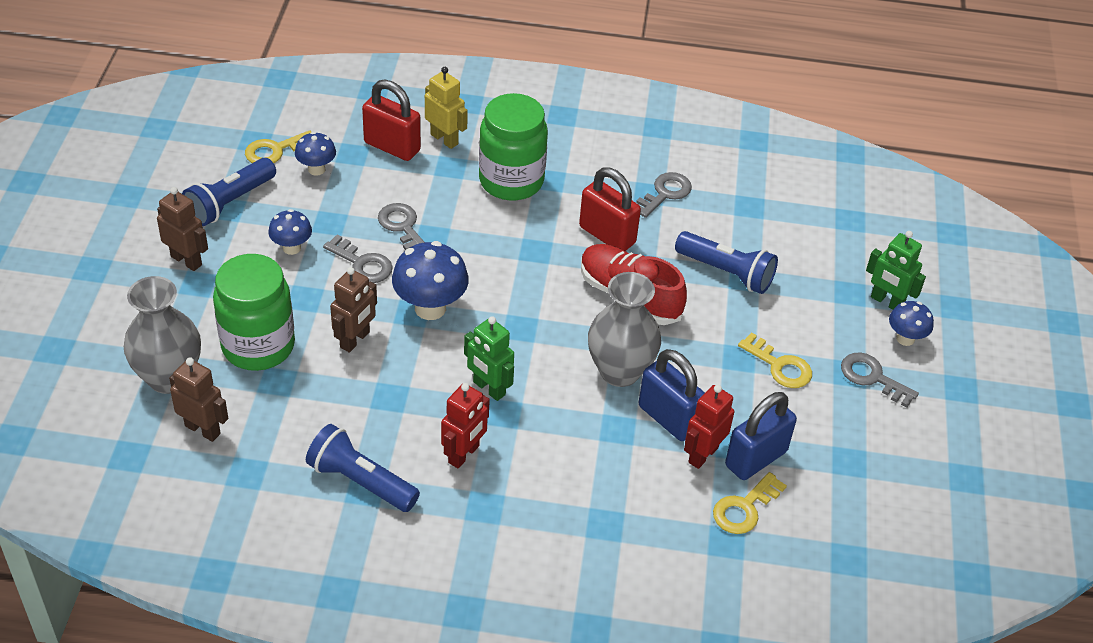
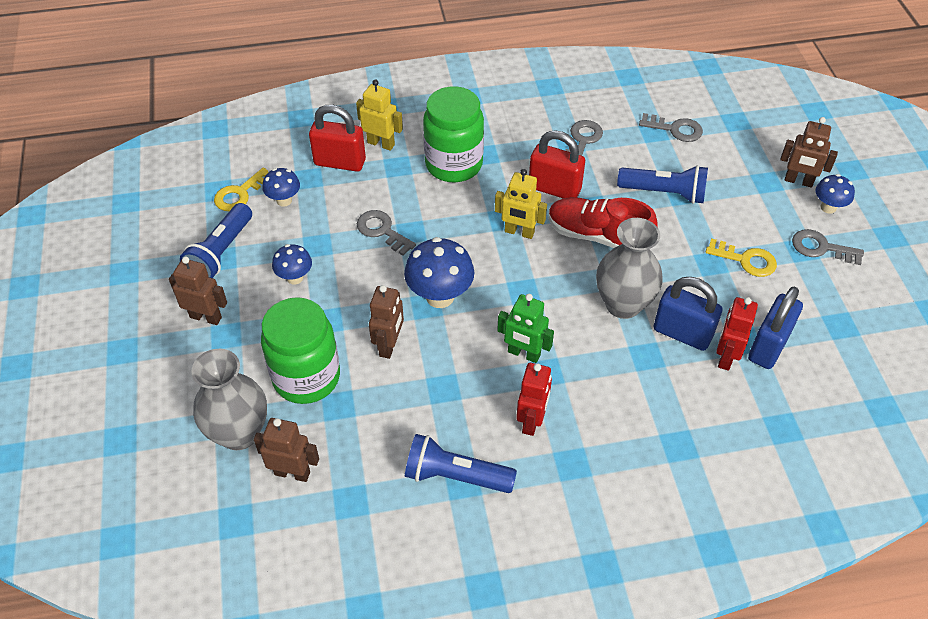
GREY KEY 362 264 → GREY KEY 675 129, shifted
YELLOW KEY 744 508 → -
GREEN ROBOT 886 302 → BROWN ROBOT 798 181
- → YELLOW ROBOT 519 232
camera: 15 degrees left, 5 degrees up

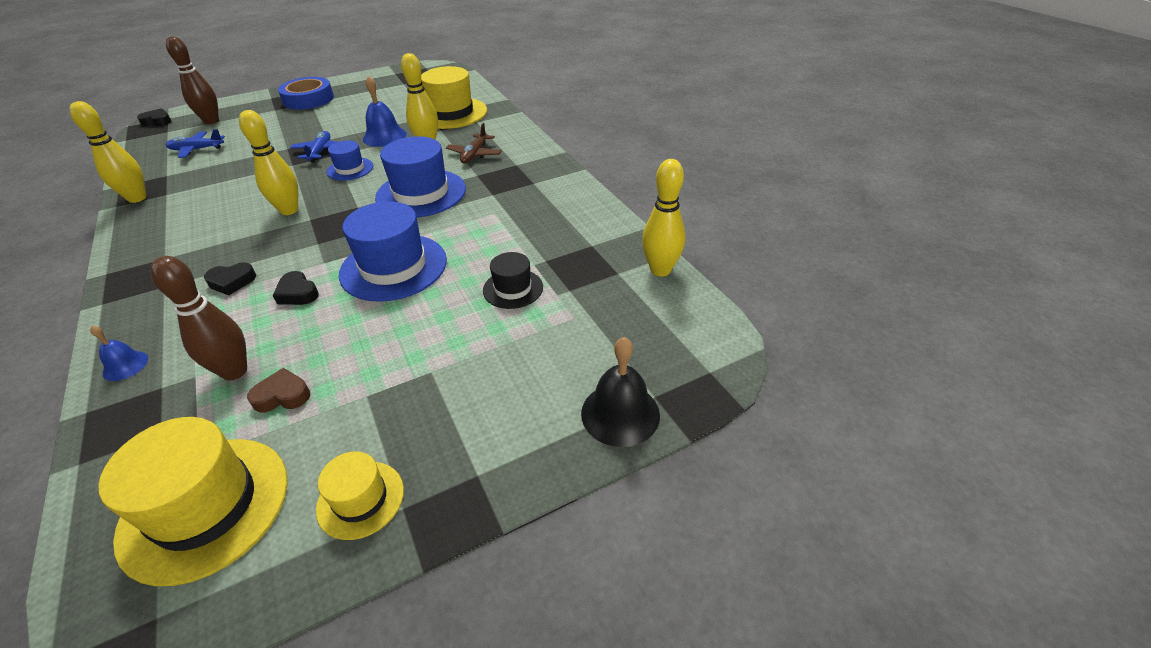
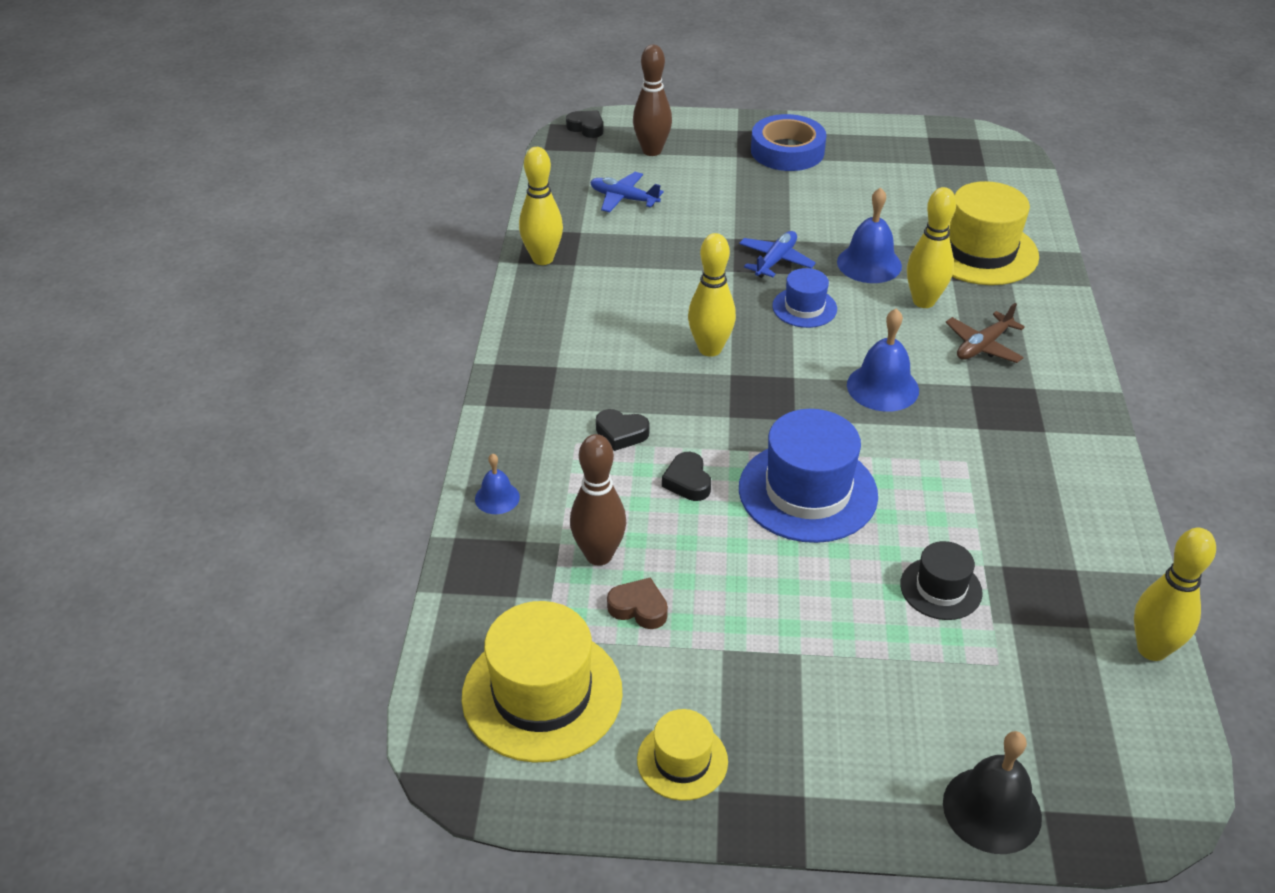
BLUE HAT 421 193 → BLUE BELL 882 387
camera: 30 degrees right, 0 degrees up

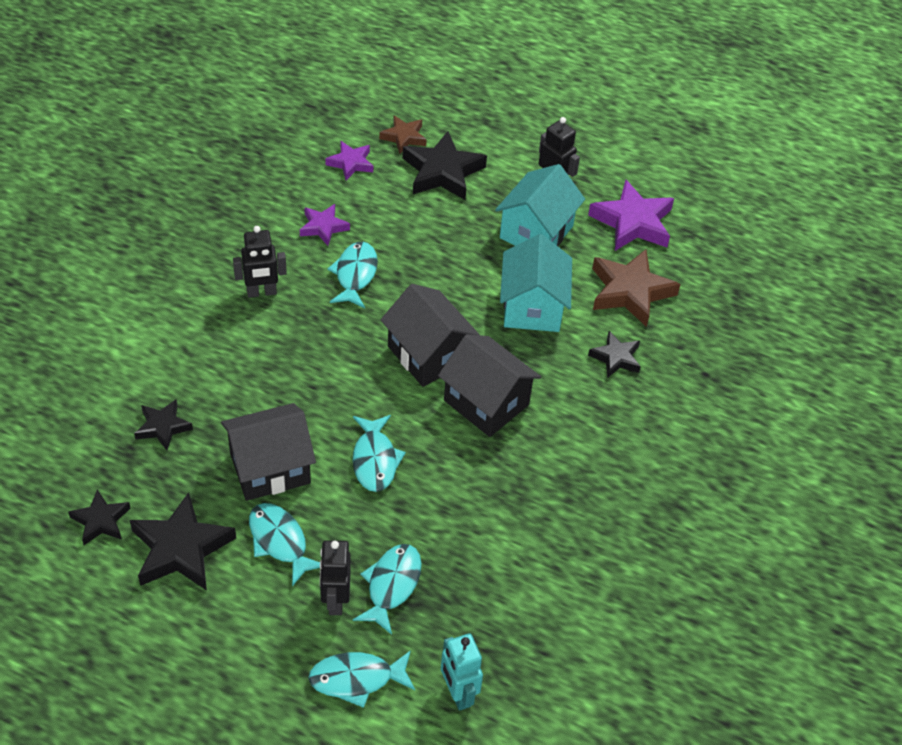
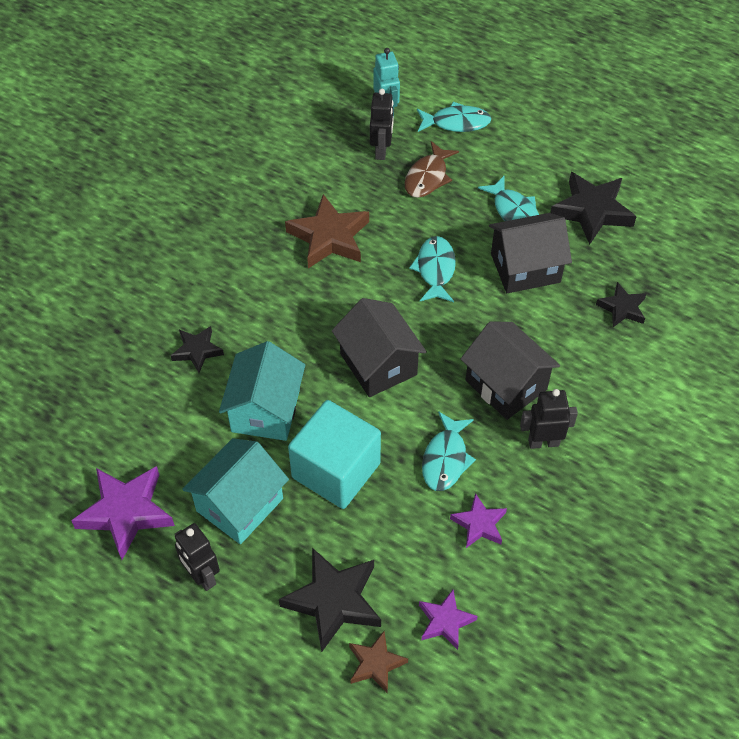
BLACK STAR 101 521 → -
BLACK ROBOT 335 600 → BLACK ROBOT 381 151, shifted
TURQUOISE FISH 391 585 → BROWN FISH 427 177
BLACK HOUSE 486 402 → BLACK HOUSE 506 385, shifted
BROWN STAR 630 291 → BROWN STAR 329 237, shifted
- → TURQUOISE CUBE 336 470
camera: 170 degrees left, 5 degrees up

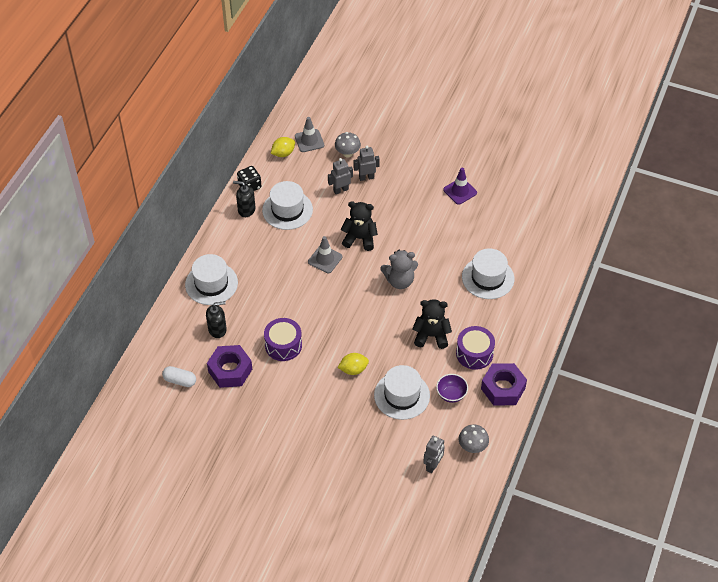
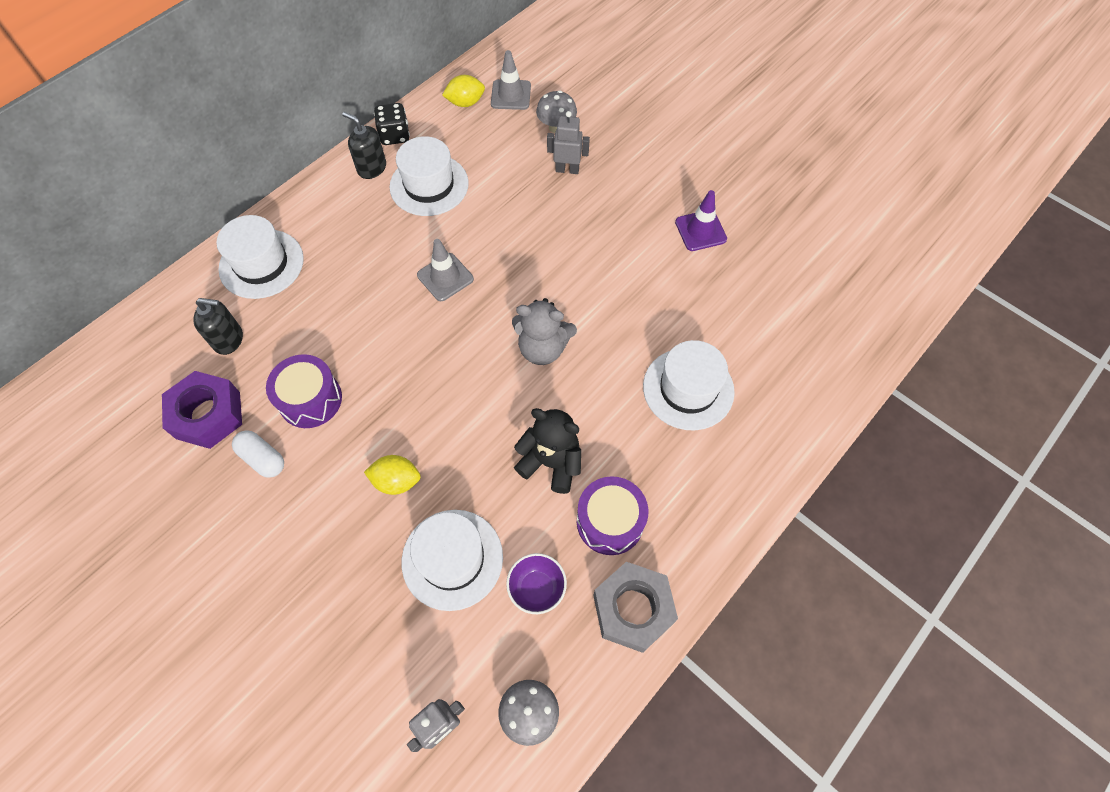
WHITE CAPSULE 180 380 → WHITE CAPSULE 263 458, shifted
GREY ROBOT 341 190 → -
BLACK TEDDY BEAR 360 238 → -
PURPLE NUT 503 388 → GREY NUT 633 609
camera: 20 degrees right, 10 degrees up

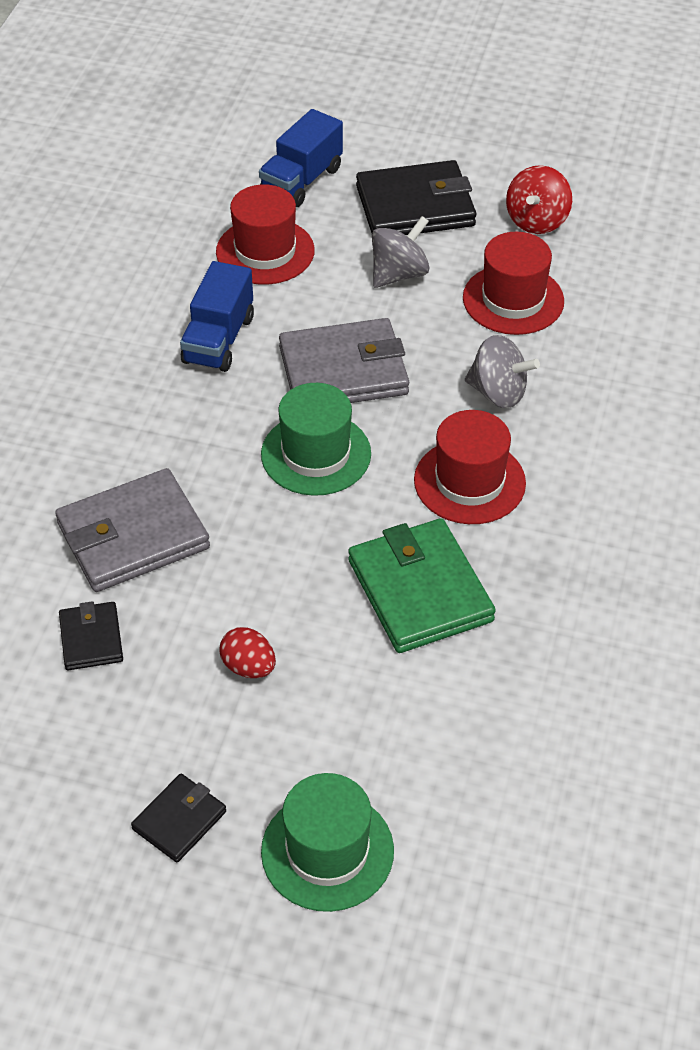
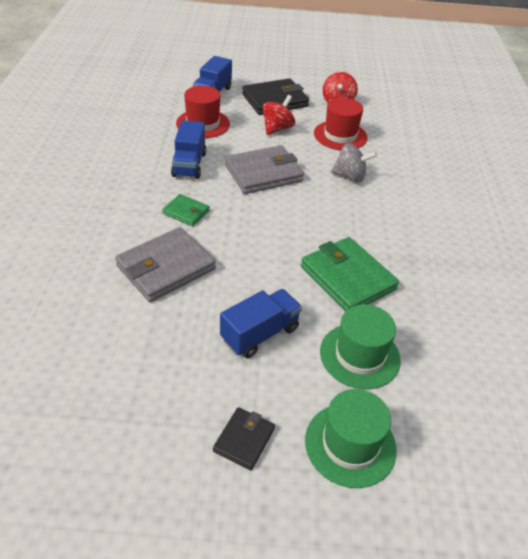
BLACK WALLET 91 639 → -
RED EGG 248 667 → BLUE TRUCK 260 334
GREEN HAT 316 454 → GREEN HAT 359 355, shifted
GREY SPINNING TOP 399 274 → RED SPINNING TOP 277 129
RED HAT 469 482 → -
- → GREEN WALLET 186 212
camera: 15 degrees left, 5 degrees down

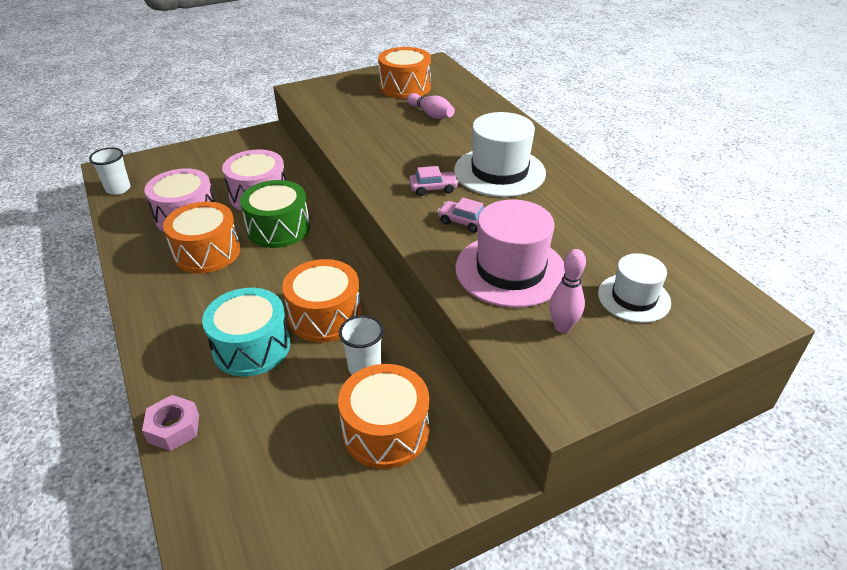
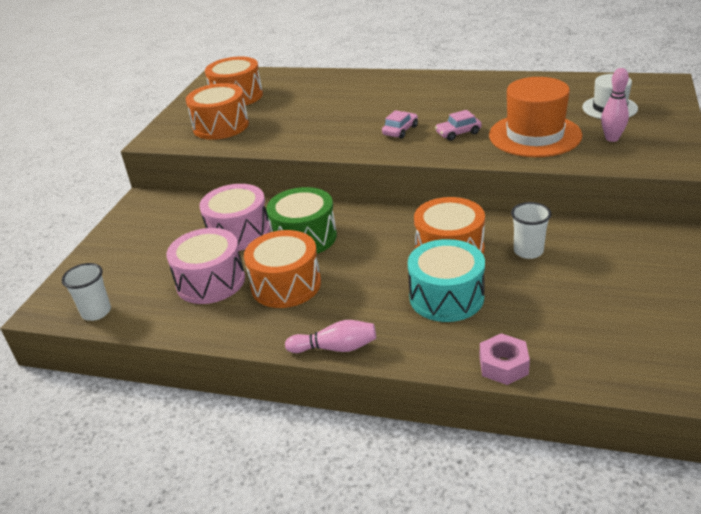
ORANGE DRUM 386 431 → ORANGE DRUM 221 126, shifted
PINK BOWLING PIN 431 114 → PINK BOWLING PIN 335 348, shifted
WHITE HAT 499 172 → -
PINK HAT 510 270 → ORANGE HAT 534 135
camera: 45 degrees left, 5 degrees down

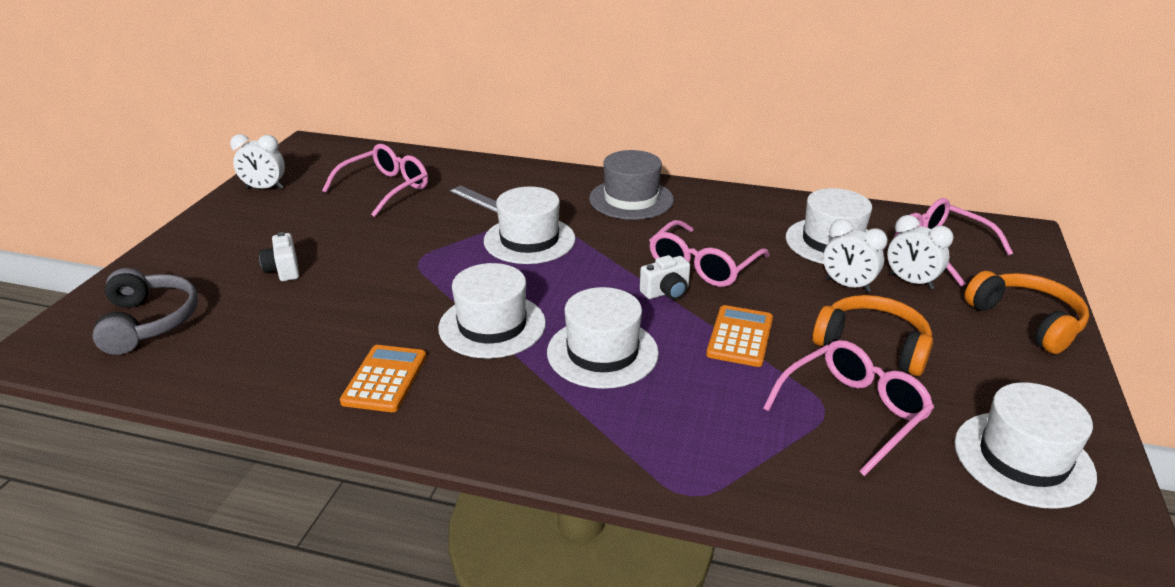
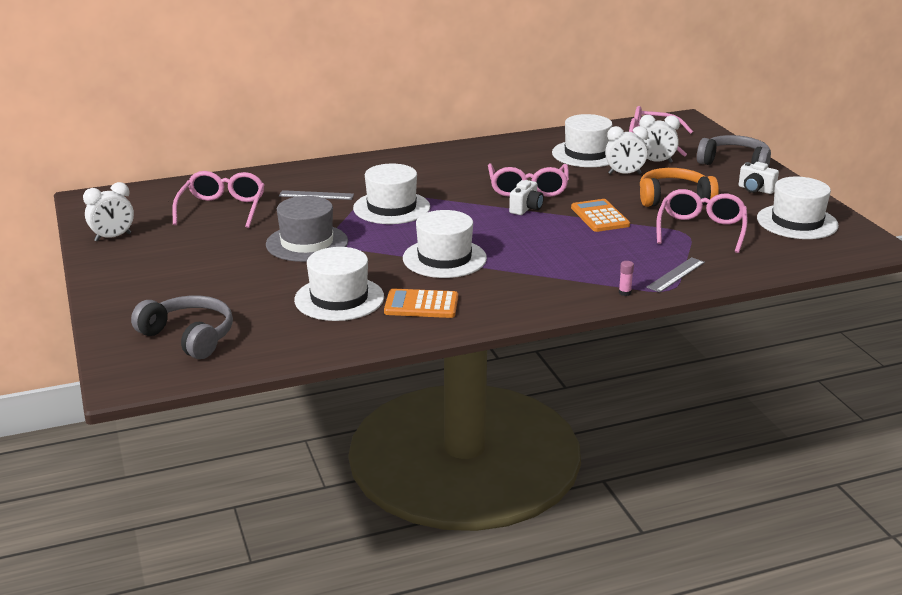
WHITE CAMERA 283 270 → WHITE CAMERA 755 190, shifted
ORANGE CALCULATOR 385 379 → ORANGE CALCULATOR 421 305, 60 degrees counterclockwise
WHITE HAT 602 352 → WHITE HAT 339 298, shifted
GREY HAT 631 199 → GREY HAT 307 243, shifted
ORANGE HEADPHONES 1026 321 → GREY HEADPHONES 734 163
- → PINK GLUE STICK 624 293
- → GREY RULER 676 275
camera: 35 degrees left, 5 degrees down

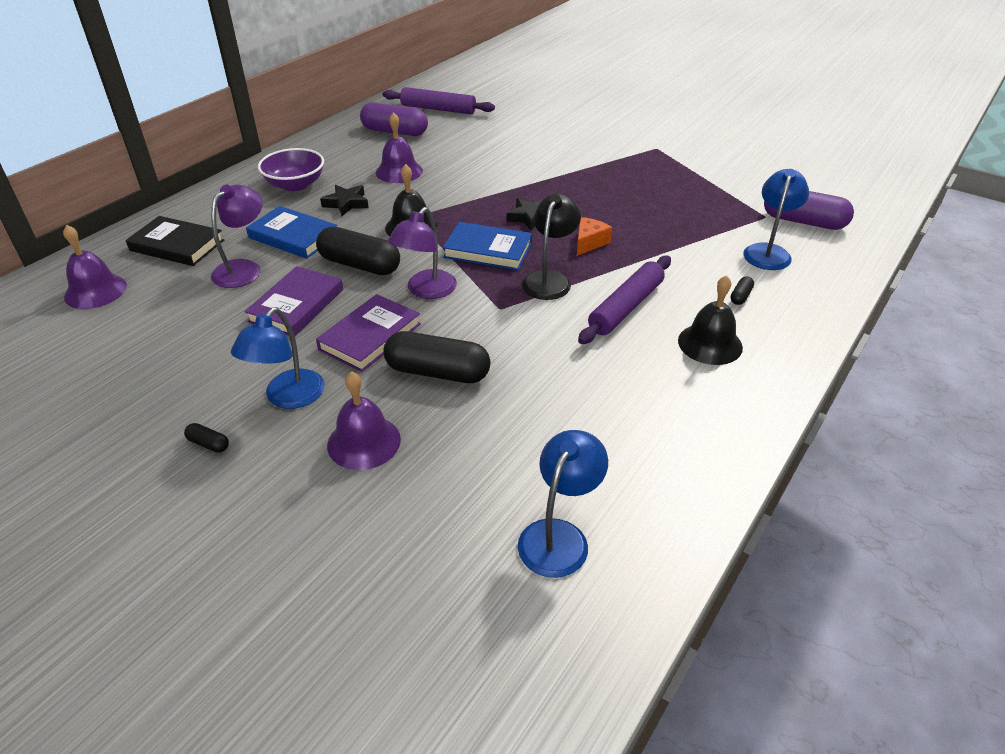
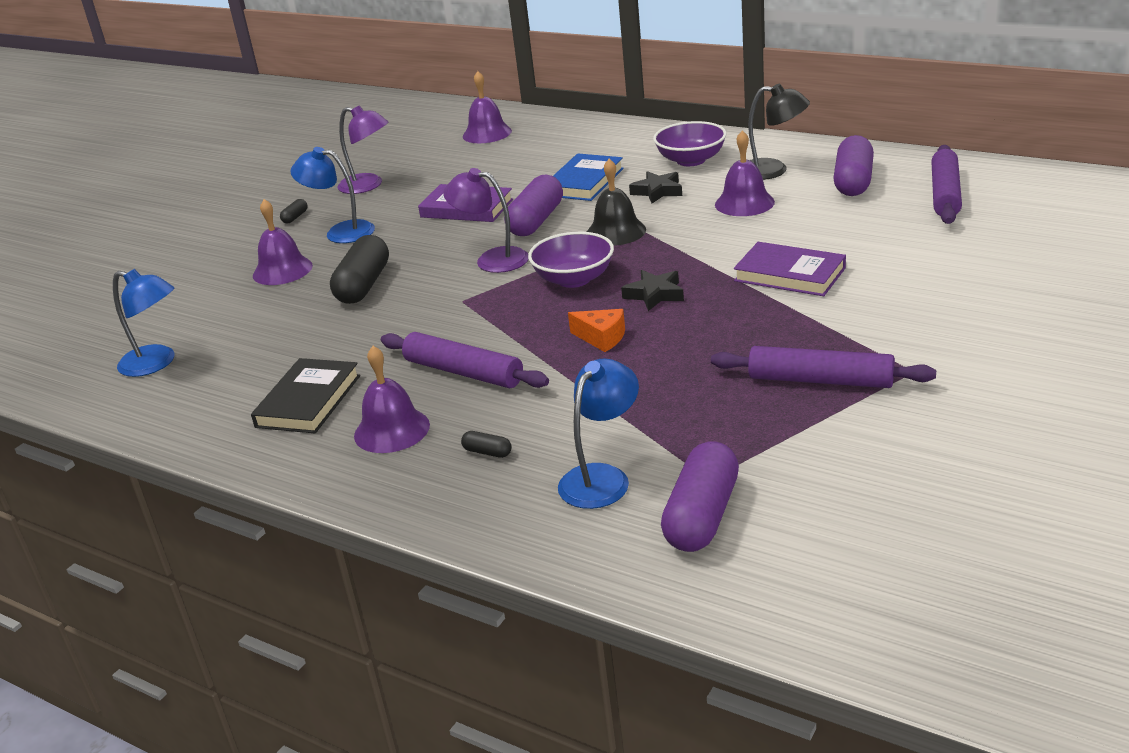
BLACK BOOK 177 245 → BLACK BOOK 308 401, shifted
PURPLE LAMP 244 269 → PURPLE LAMP 368 185, shifted
BLACK CAPSULE 360 265 → PURPLE CAPSULE 536 221
PURPLE BOOK 370 336 → PURPLE BOOK 790 274, shifted
BLUE BOOK 488 250 → PURPLE BOWL 574 279
BLACK LAMP 549 279 → BLACK LAMP 773 170, shifted
BLACK BELL 710 344 → PURPLE BELL 392 430
BLUE LAMP 768 252 → BLUE LAMP 602 477, 75 degrees counterclockwise
- → PURPLE ROLLING PIN 820 380
camera: 90 degrees right, 10 degrees down

